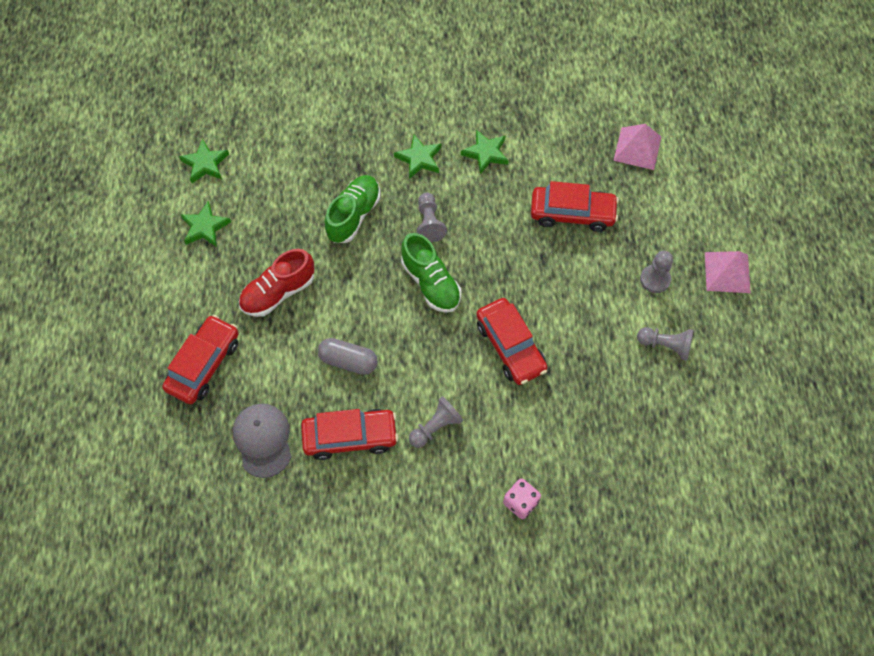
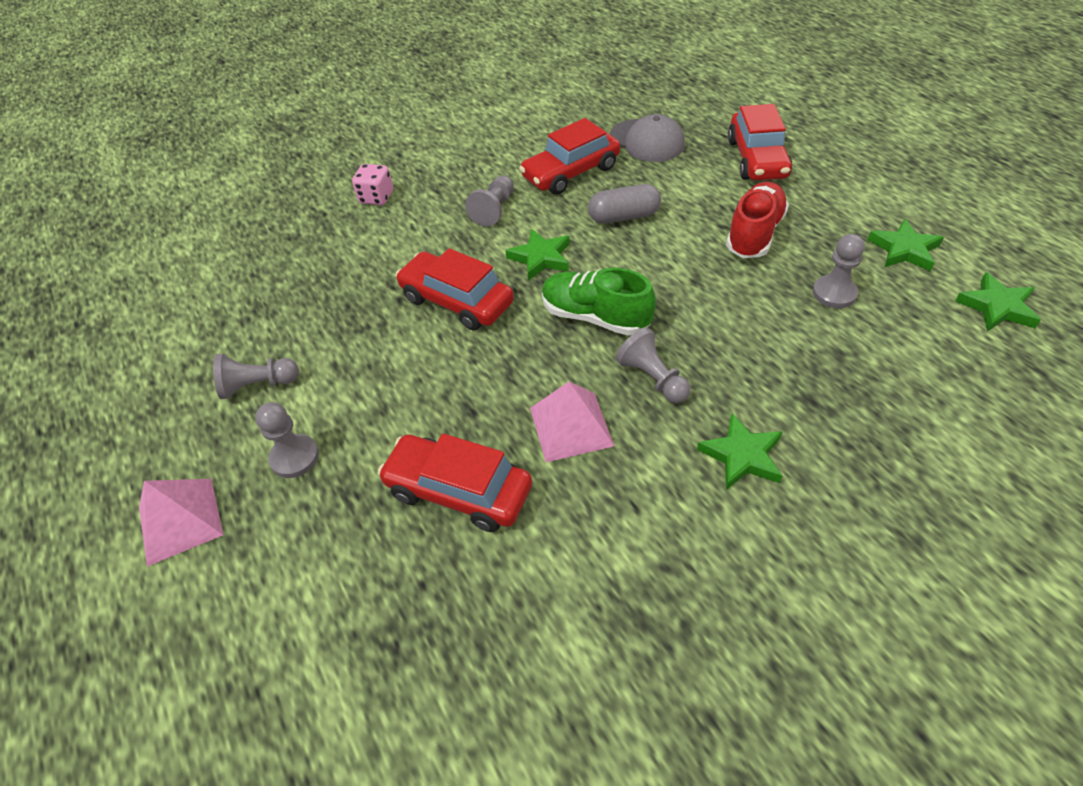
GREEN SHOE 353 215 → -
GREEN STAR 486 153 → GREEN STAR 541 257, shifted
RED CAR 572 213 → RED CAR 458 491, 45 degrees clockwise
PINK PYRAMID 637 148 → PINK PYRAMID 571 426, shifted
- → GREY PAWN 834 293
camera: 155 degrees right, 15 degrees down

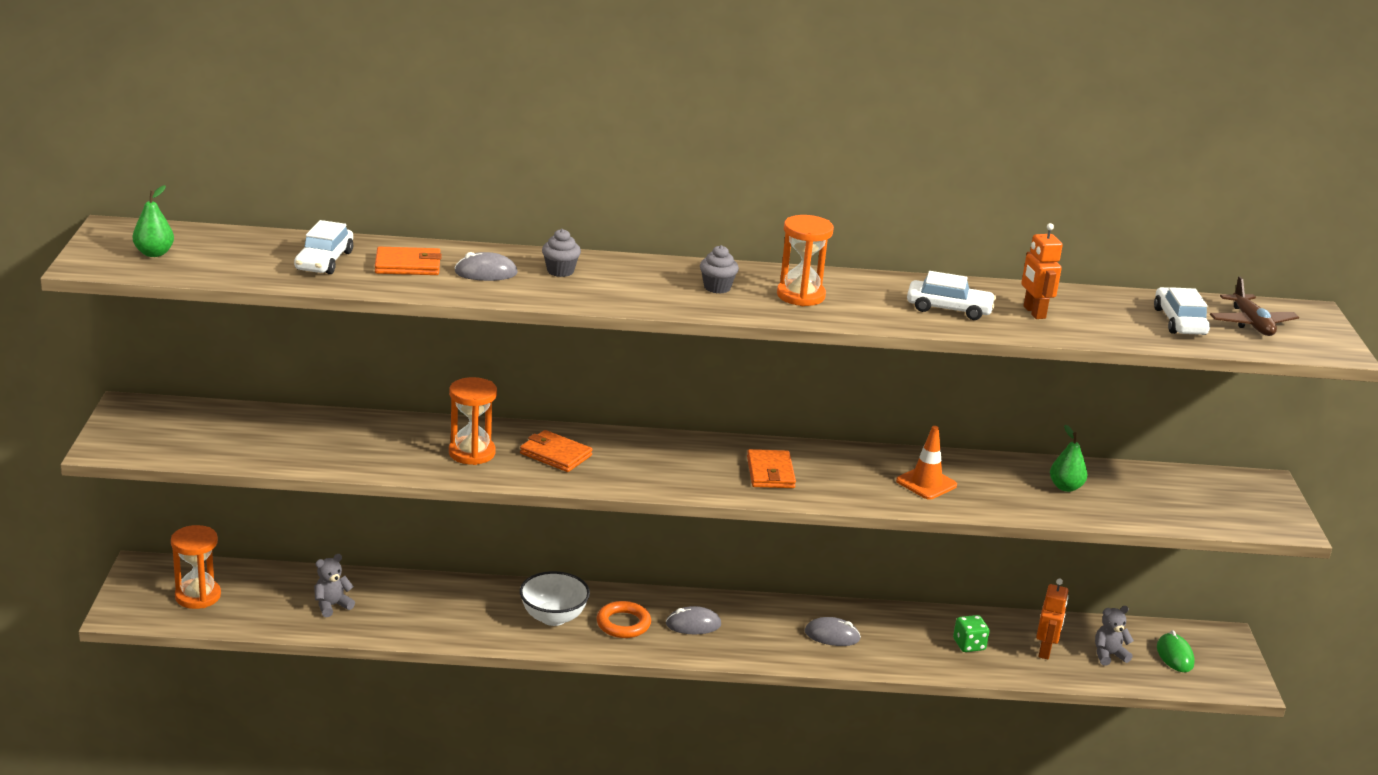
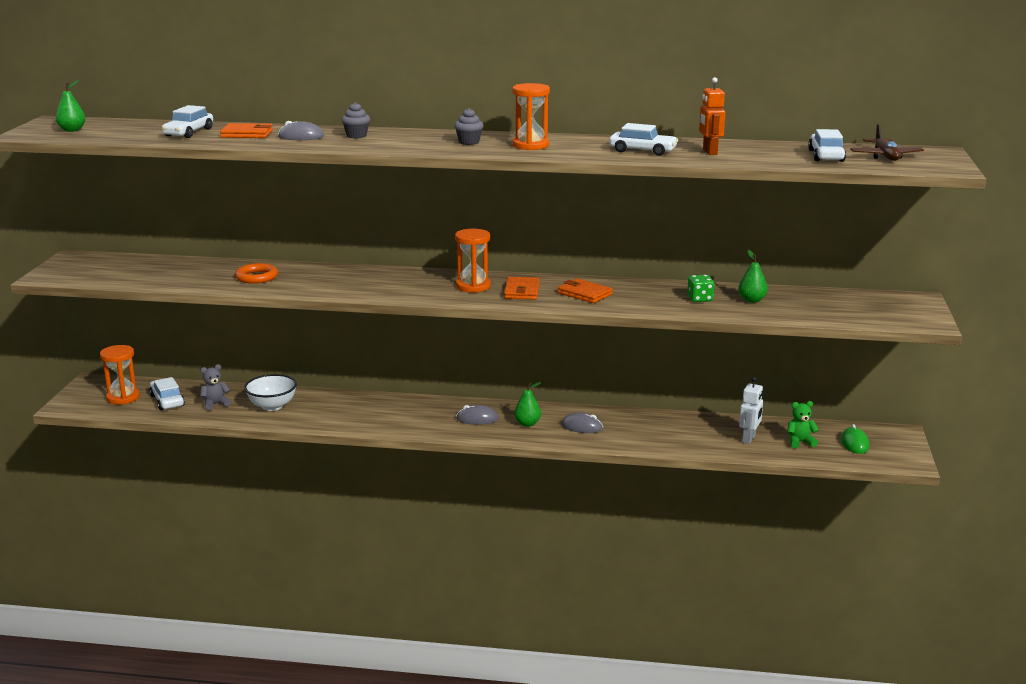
ORANGE HOURGLASS 472 453 → ORANGE HOURGLASS 473 286, shifted
ORANGE WALLET 555 454 → ORANGE WALLET 584 294, shifted
WHITE BOWL 553 617 → WHITE BOWL 272 406, shifted
ORANGE RING 623 624 → ORANGE RING 256 277, shifted
ORANGE TRAFFIC CONE 926 483 → -
GREEN DICE 969 645 → GREEN DICE 700 299, shifted
ORANGE ROBOT 1045 651 → WHITE ROBOT 749 439
GREY TEDDY BEAR 1108 655 → GREEN TEDDY BEAR 800 442
- → WHITE CAR 167 400
- → GREEN PEAR 527 424
camera: 10 degrees right, 5 degrees down

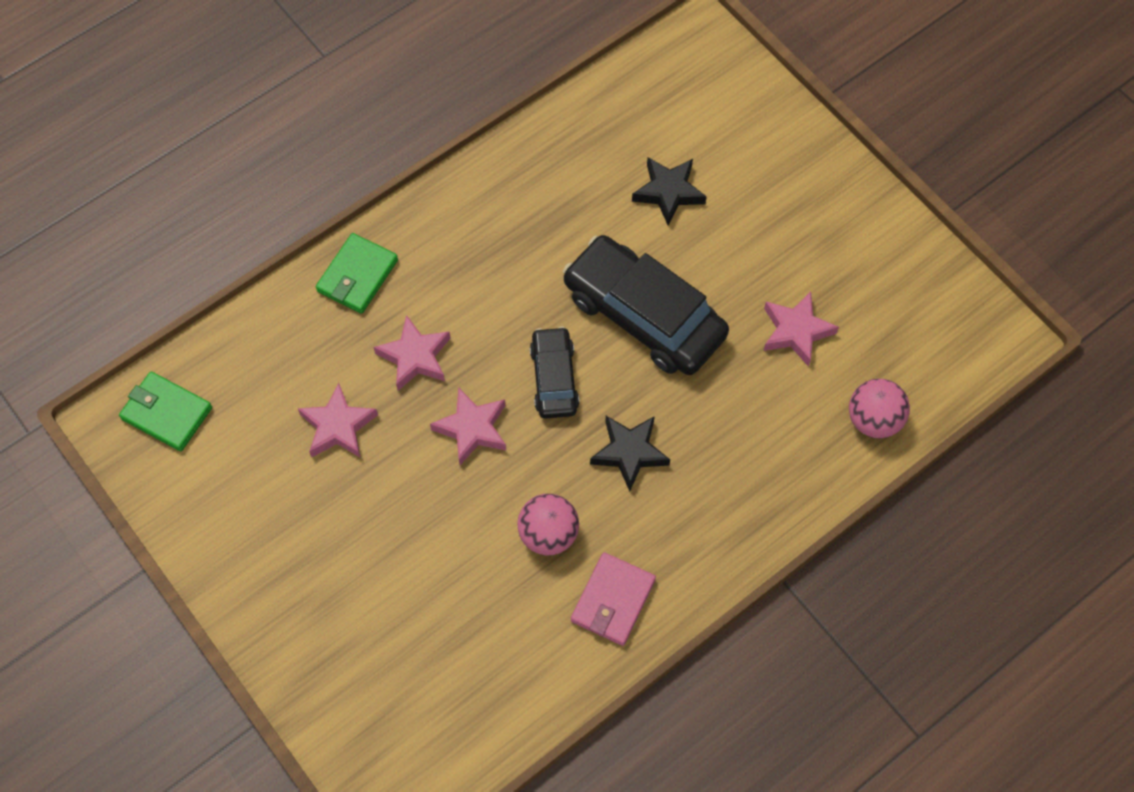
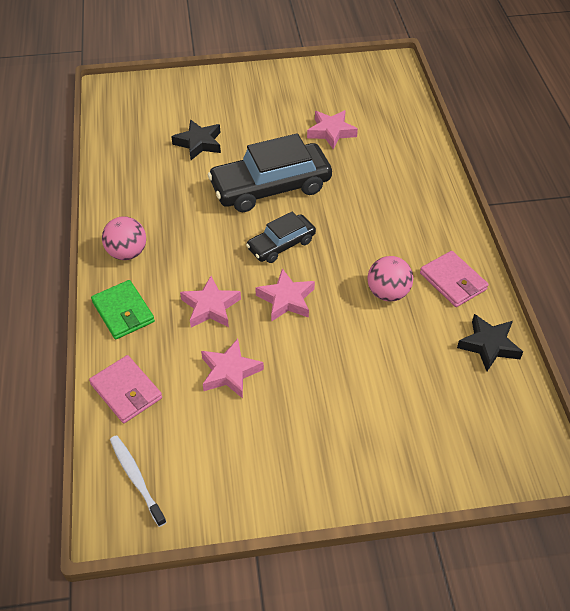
GREEN WALLET 167 413 → WHITE TOOTHBRUSH 136 478
BLACK CAR 554 378 → BLACK CAR 281 244, 60 degrees counterclockwise
BLACK STAR 629 453 → BLACK STAR 489 345, shifted
PINK BALL 873 420 → PINK BALL 127 253, shifted
- → PINK WALLET 126 391
camera: 60 degrees left, 15 degrees down

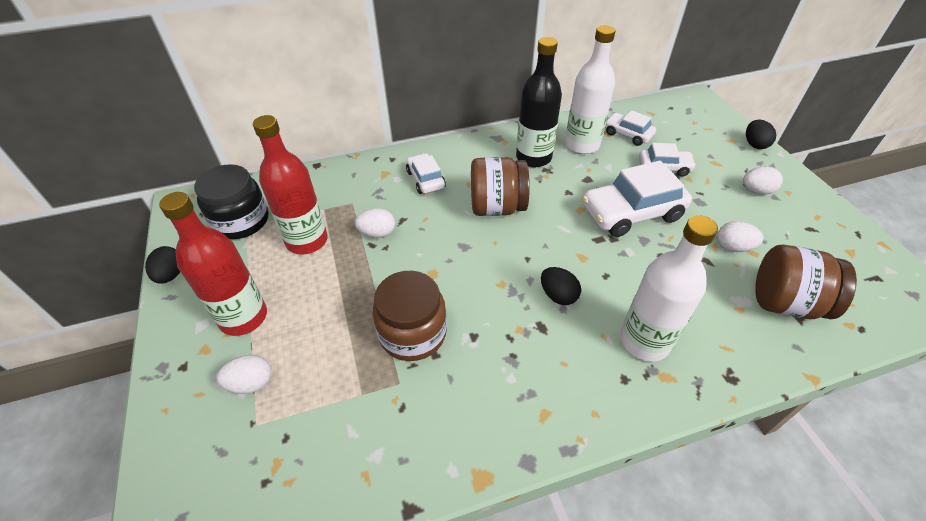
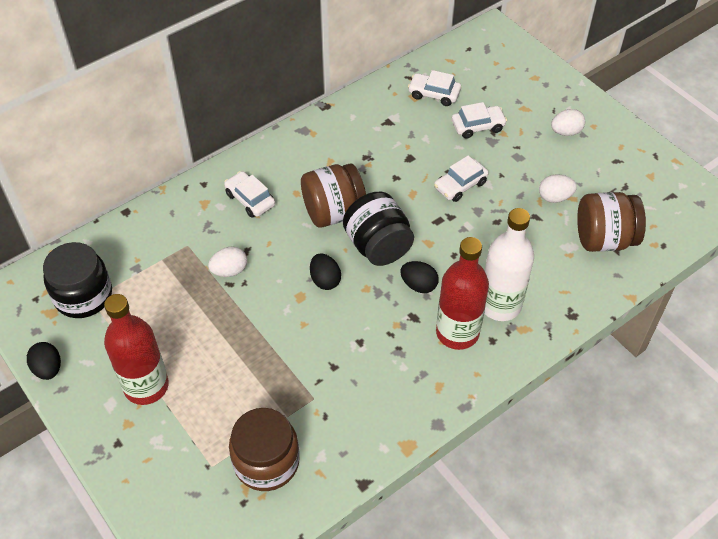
WHITE EGG 251 383 → -
RED BOTTLE 307 241 → RED BOTTLE 457 332, shifted
BROWN JAR 412 333 → BROWN JAR 266 462, shifted
BLACK BOTTLE 533 158 → -
WHITE BOTTLE 582 145 → -
WHITE CAR 631 213 → WHITE CAR 460 185, x0.56
BLACK EGG 754 144 → BLACK EGG 325 280, shifted
- → BLACK JAR 378 246
camera: 20 degrees left, 5 degrees up

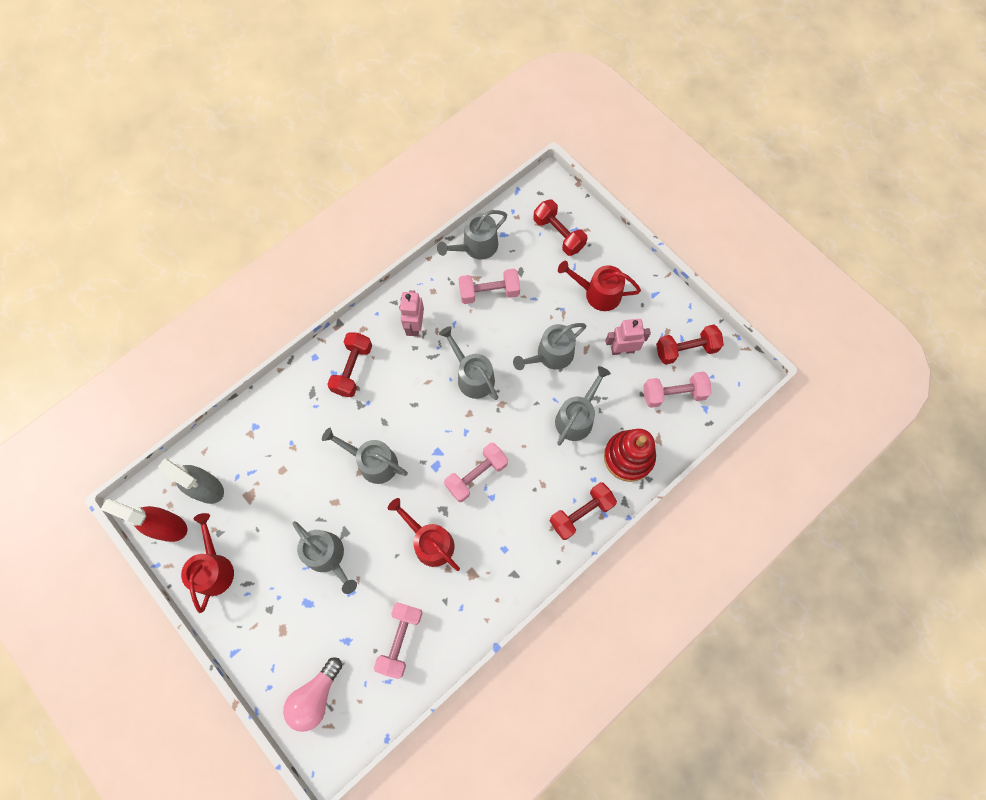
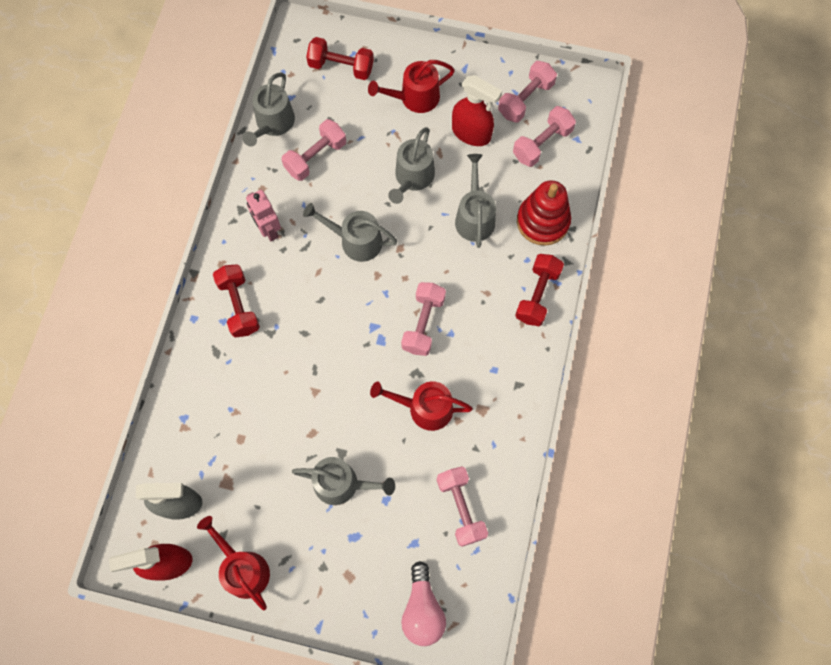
GREY WATERING CAN 373 462 → -
PINK ROBOT 622 349 → RED SPRAY BOTTLE 471 133
RED DUMBBELL 686 349 → PINK DUMBBELL 525 99
camera: 35 degrees left, 0 degrees up

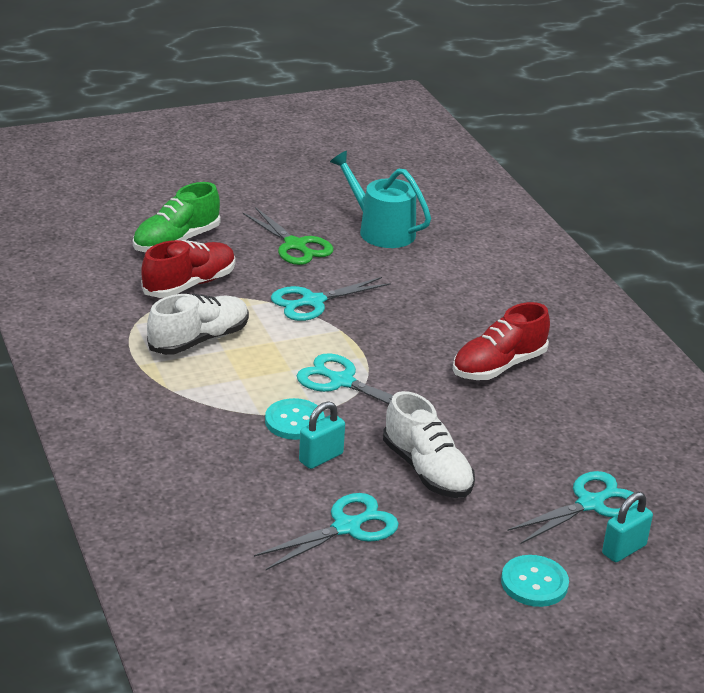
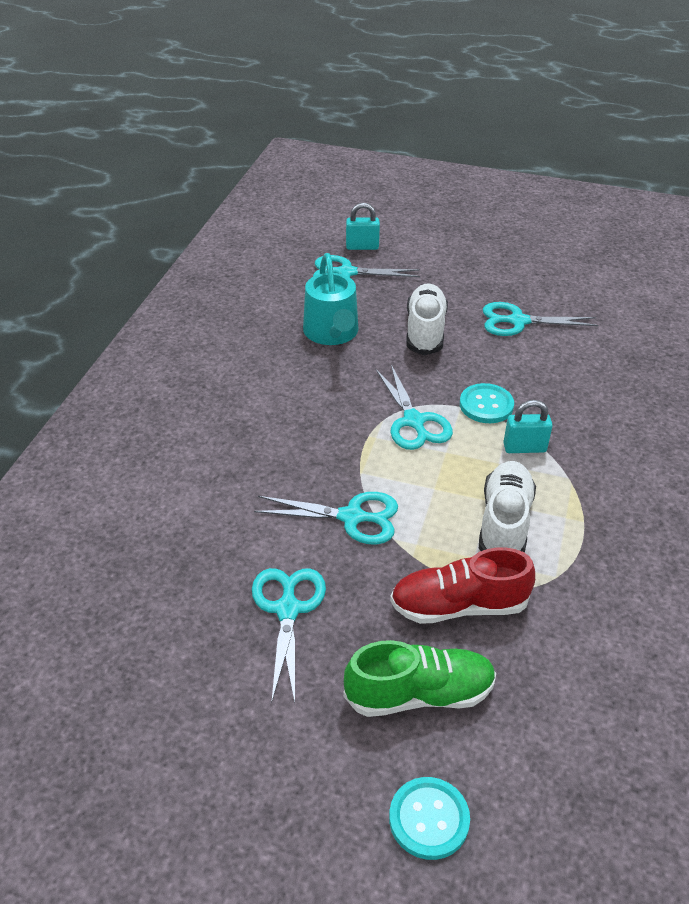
WHITE SHOE 199 340 → WHITE SHOE 504 523, 105 degrees clockwise
GREEN SCISSORS 295 245 → TURQUOISE SCISSORS 288 610
TURQUOISE PADLOCK 321 458 → TURQUOISE PADLOCK 524 448, shifted
TURQUOISE WATERING CAN 381 230 → TURQUOISE WATERING CAN 332 333, shifted
RED SHOE 498 366 → -
TURQUOISE BUTTON 534 583 → TURQUOISE BUTTON 429 819, shifted
camera: 140 degrees left, 10 degrees up

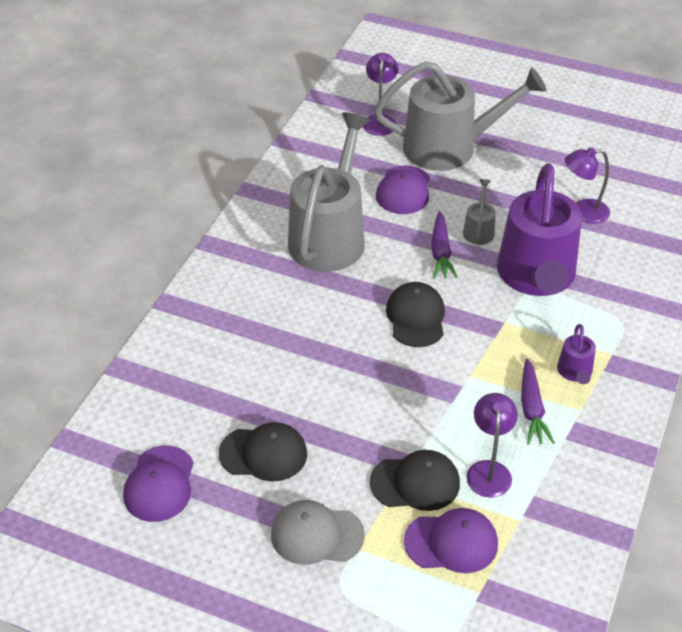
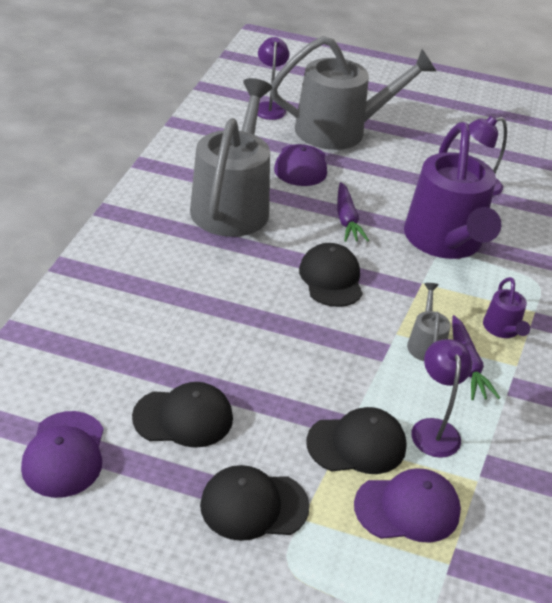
GREY CAP 316 535 → BLACK CAP 253 505
GREY WATERING CAN 479 230 → GREY WATERING CAN 425 344, shifted
camera: 10 degrees left, 5 degrees down

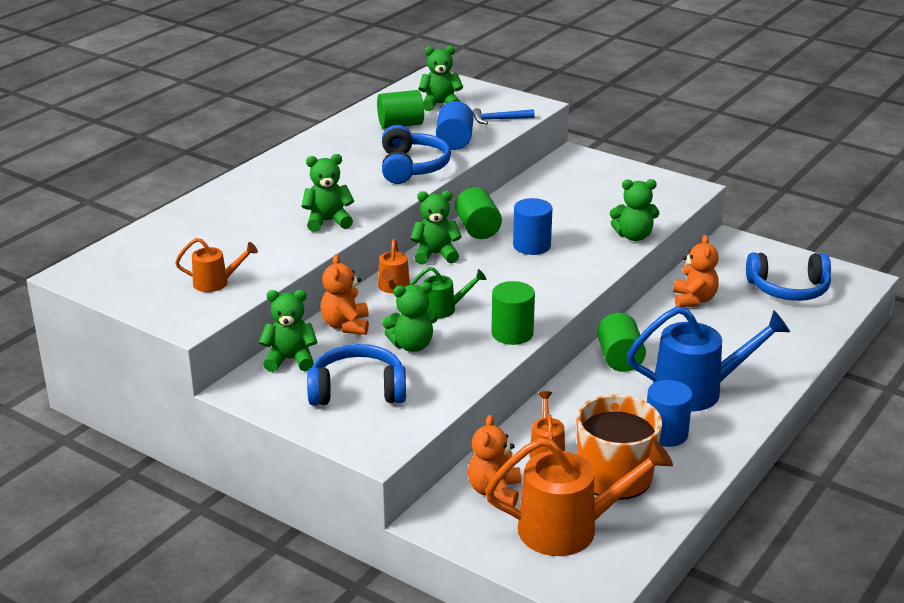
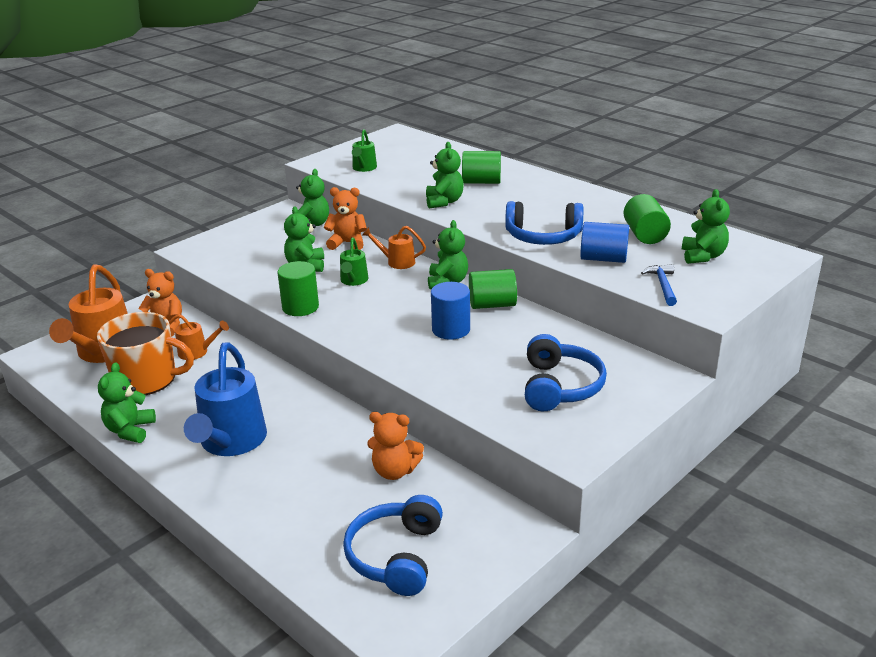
ORANGE WATERING CAN 216 283 → GREEN WATERING CAN 363 168
BLUE HEADPHONES 357 390 → BLUE HEADPHONES 560 386, shifted
GREEN CYLINDER 619 358 → GREEN CYLINDER 481 182, shifted
GREEN TEDDY BEAR 633 236 → GREEN TEDDY BEAR 130 430, shifted
BLUE CYLINDER 666 434 → -
camera: 100 degrees right, 0 degrees up

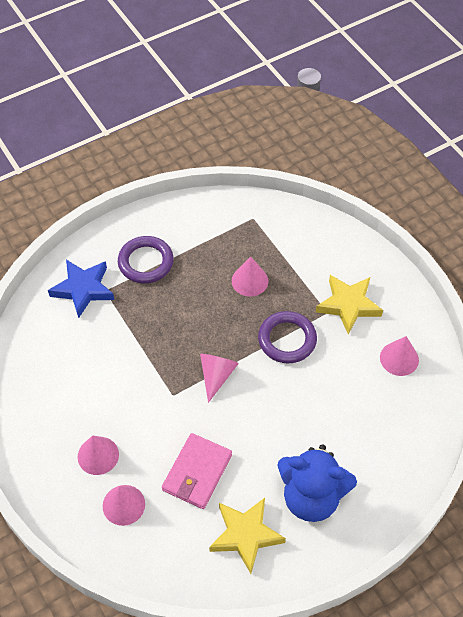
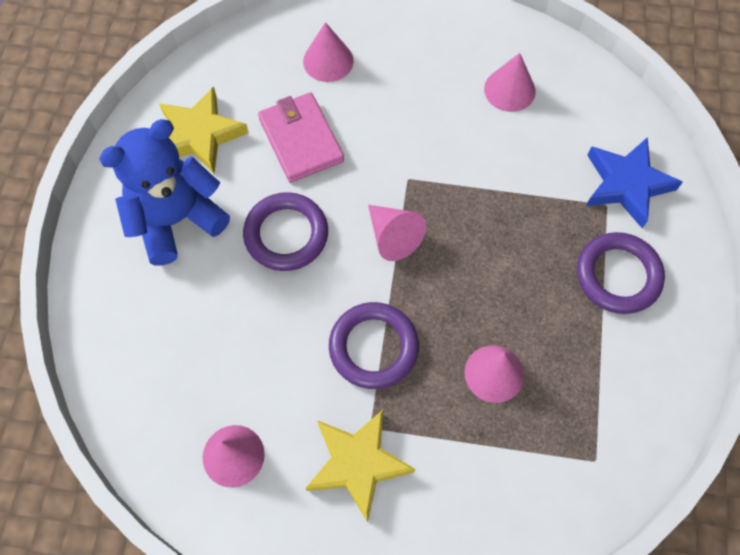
PINK CONE 98 455 → PINK CONE 509 90, shifted
- → PURPLE RING 286 234
camera: 130 degrees right, 10 degrees up

